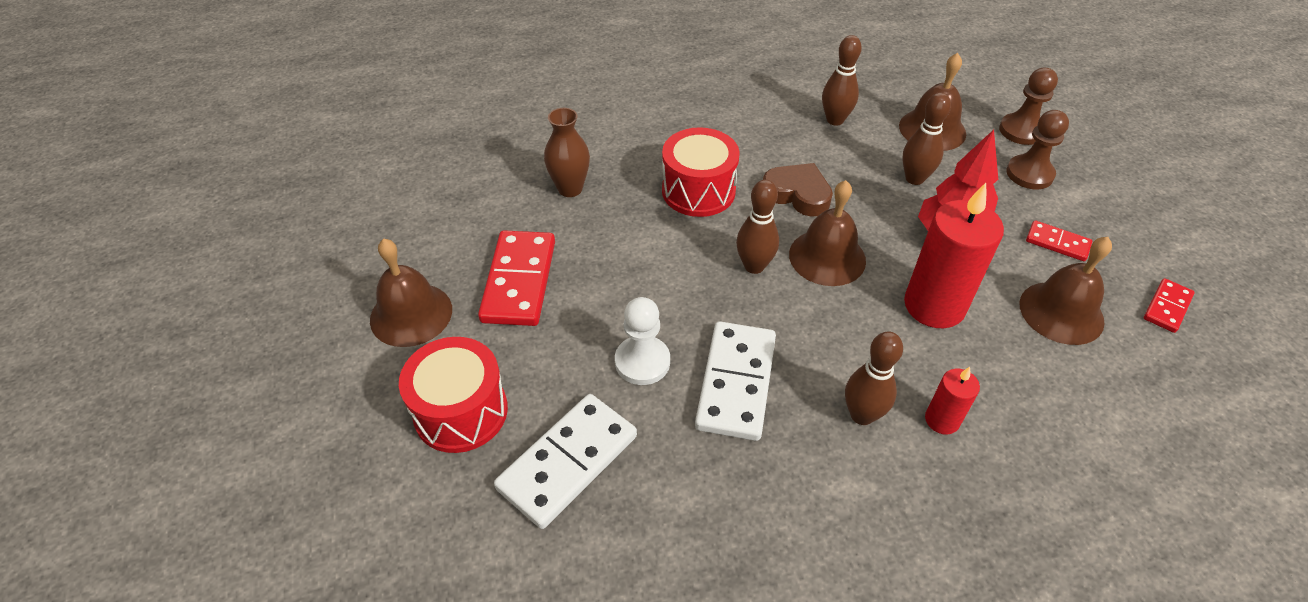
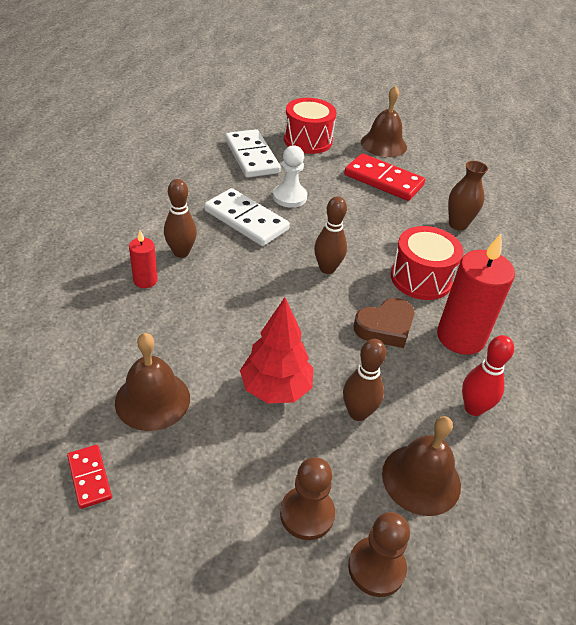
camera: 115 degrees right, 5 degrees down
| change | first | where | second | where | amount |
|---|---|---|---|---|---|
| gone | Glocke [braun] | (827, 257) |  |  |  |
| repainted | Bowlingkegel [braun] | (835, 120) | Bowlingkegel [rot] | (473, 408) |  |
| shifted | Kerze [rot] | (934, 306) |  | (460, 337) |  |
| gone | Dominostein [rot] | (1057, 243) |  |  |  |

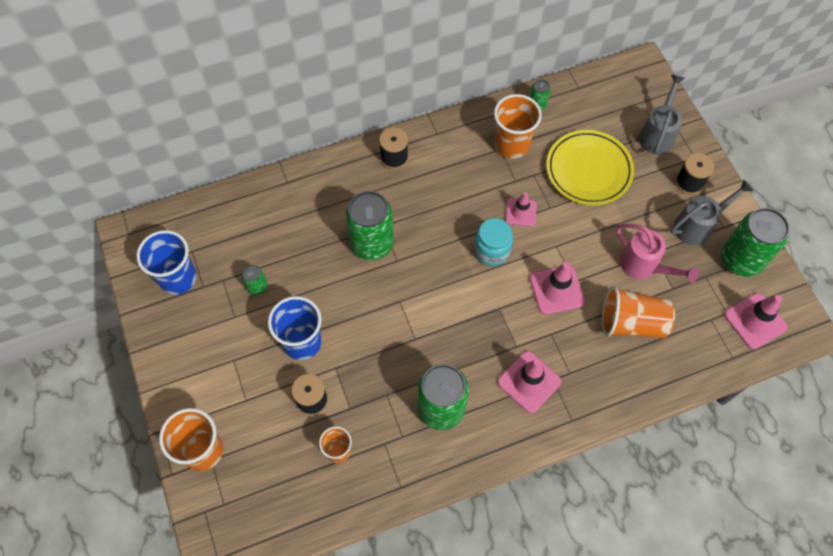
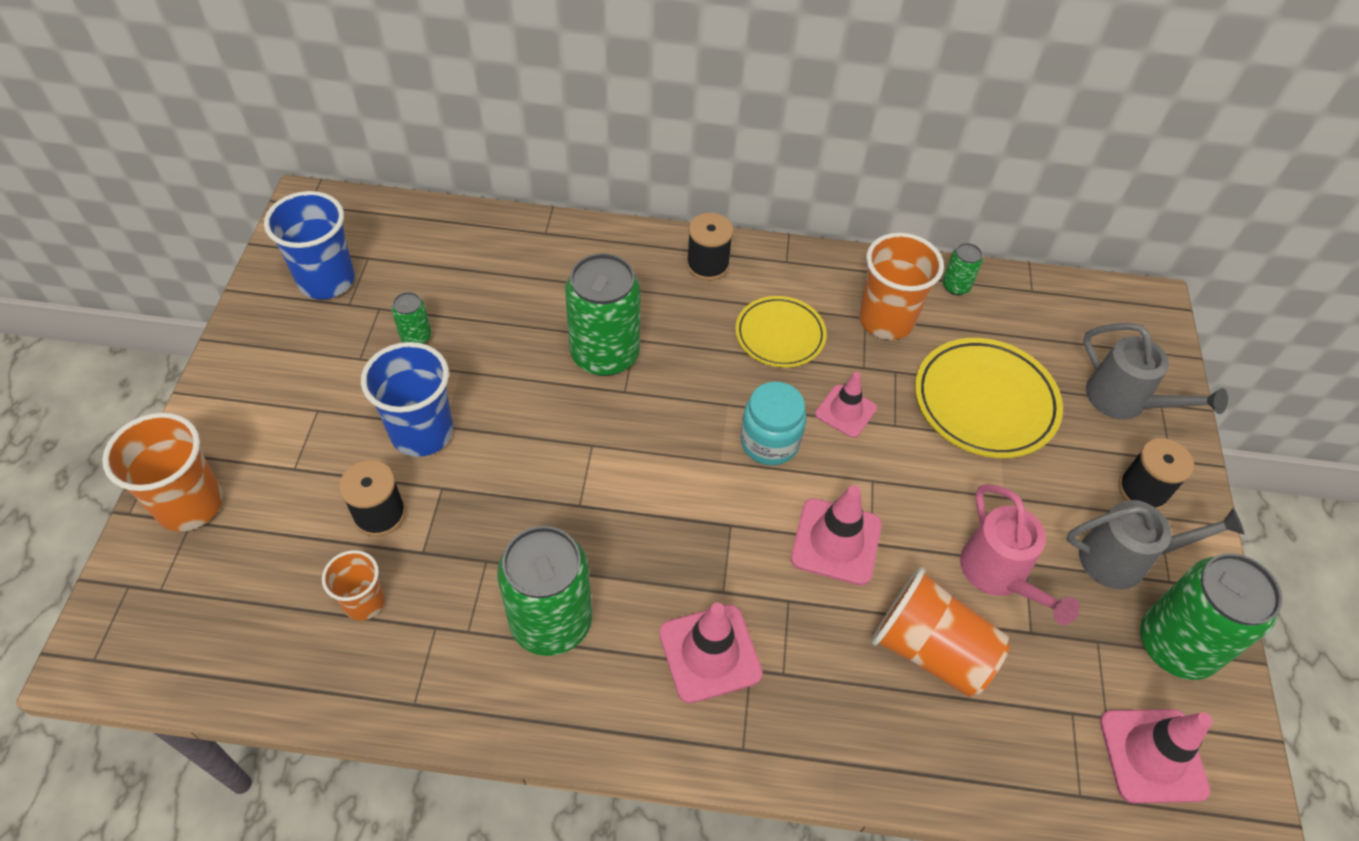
camera: 25 degrees right, 10 degrees down
| change | first | where | second | where | amount |
|---|---|---|---|---|---|
| rotated | Gießkanne [grau] | (657, 134) |  | (1125, 401) | 90 degrees clockwise |
| new |  |  | Teller [gelb] | (780, 335) |  |

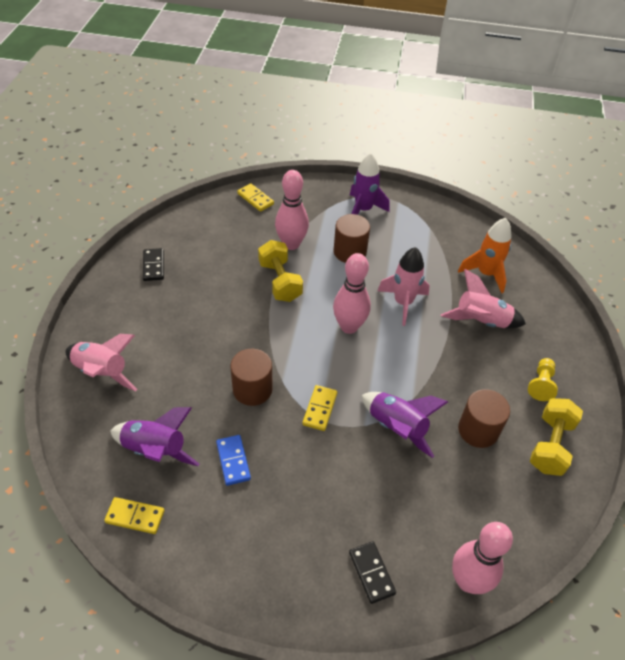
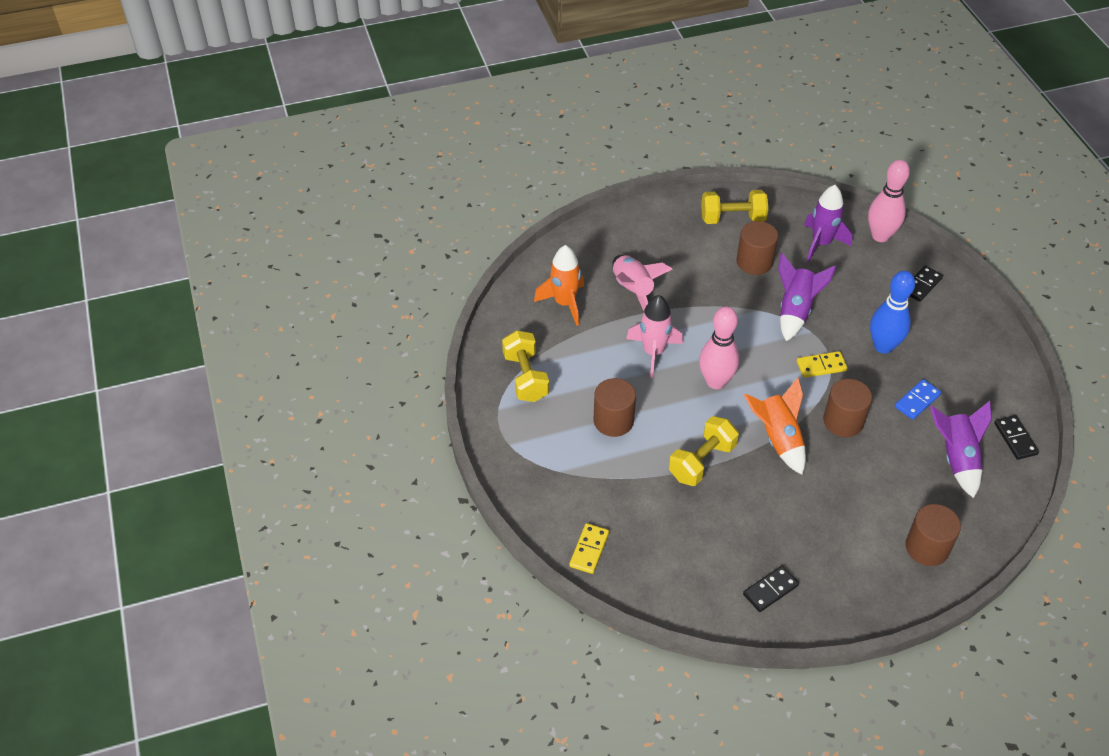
camera: 115 degrees left, 0 degrees up
| change | first | where | second | where | amount |
|---|---|---|---|---|---|
| swapped | Rakete [rosa] | (102, 372) | Vollzylinder [braun] | (927, 547) |  |
| repainted | Dominostein [gelb] | (135, 517) | Dominostein [schwarz] | (1015, 439) |  |
| gone | Bowlingkegel [rosa] | (291, 244) |  |  |  |
| shifted | Rakete [lila] | (363, 210) |  | (821, 243) |  |
| gone | Bauer [gelb] | (541, 384) |  |  |  |
| new |  |  | Hantel [gelb] | (525, 377) |  |
| new |  |  | Rakete [orange] | (778, 438) |  |
| new |  |  | Bowlingkegel [blau] | (883, 346) |  |

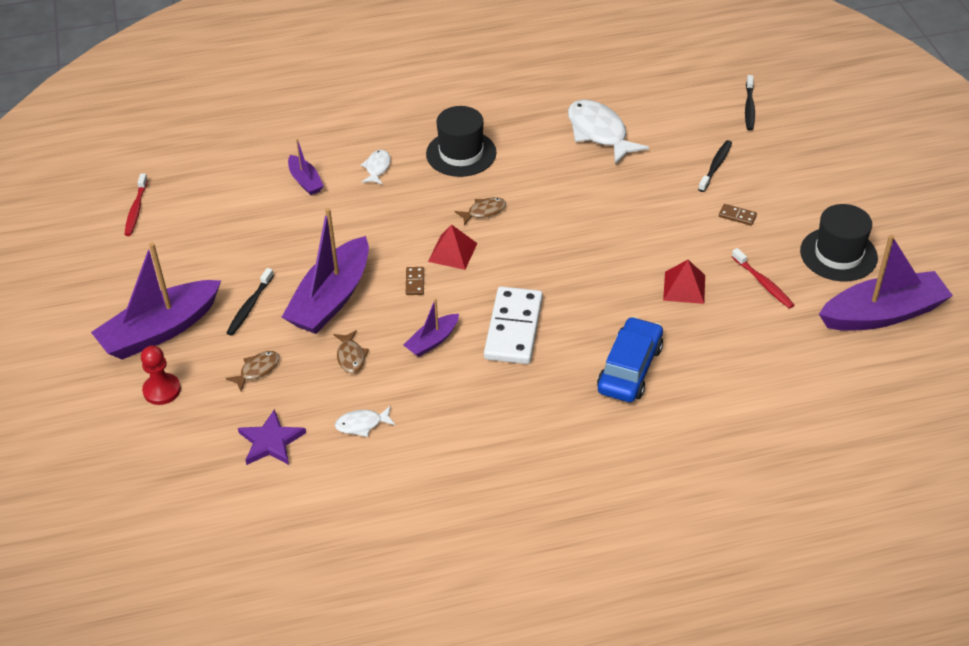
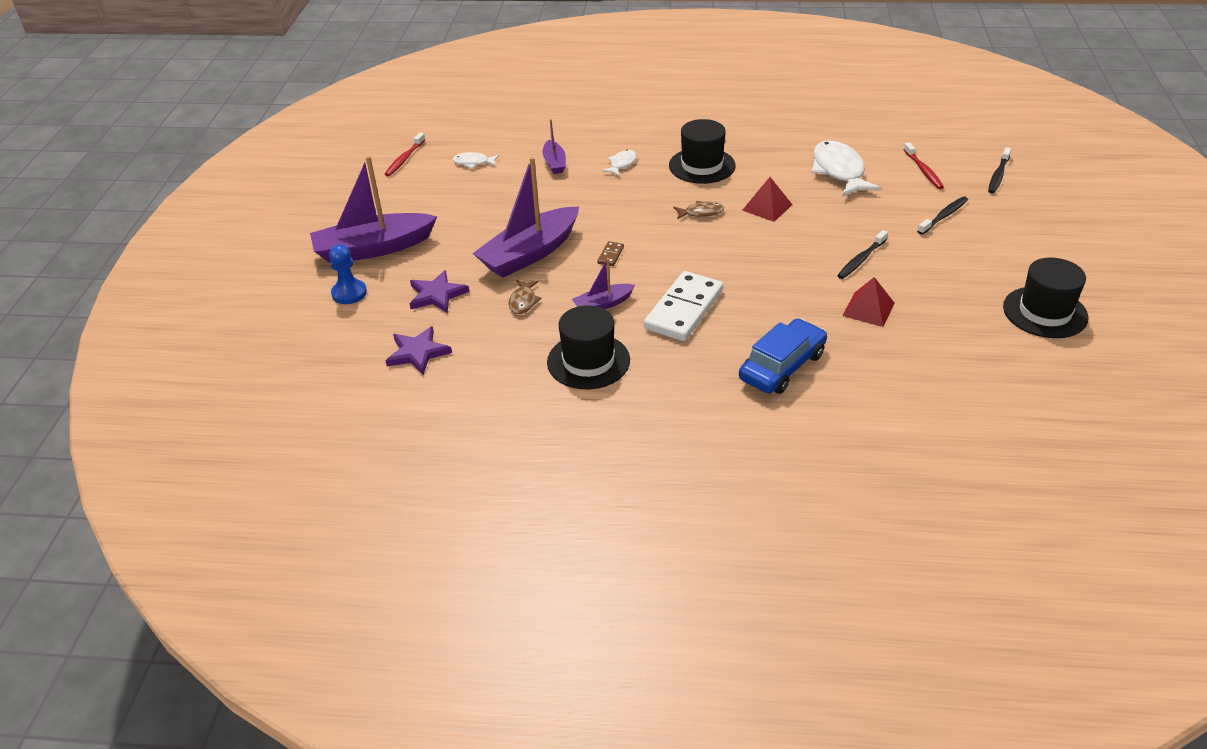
camera: 20 degrees right, 5 degrees down
| change | first | where | second | where | amount |
|---|---|---|---|---|---|
| repainted | Bauer [rot] | (162, 390) | Bauer [blau] | (349, 293) |  |
| shifted | Zahnbürste [schwarz] | (250, 306) |  | (861, 259) |  |
| swapped | Fisch [braun] | (257, 370) | Stern [lila] | (437, 295) |  |
| shifted | Fisch [weiß] | (362, 424) |  | (473, 162) |  |
| shifted | Pyramide [rot] | (452, 252) |  | (767, 207) |  |
| gone | Dominostein [braun] | (737, 216) |  |  |  |
| shifted | Zahnbürste [rot] | (763, 283) |  | (923, 170) |  |
| gone | Boot [lila] | (882, 314) |  |  |  |
| new |  |  | Hut [schwarz] | (588, 361) |  |

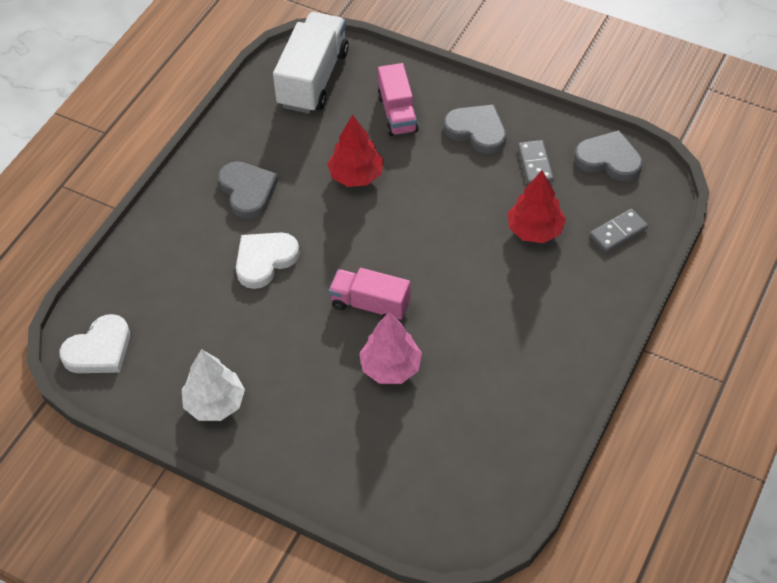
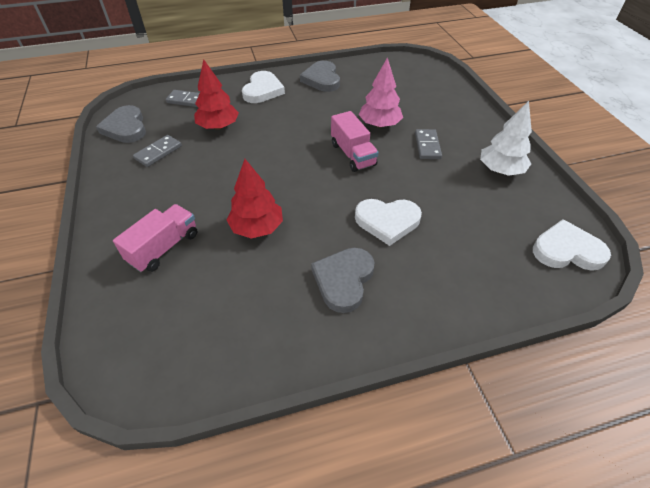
camera: 135 degrees left, 5 degrees down
| change | first | where | second | where | amount |
|---|---|---|---|---|---|
| gone | Lastwagen [weiß] | (313, 79) |  |  |  |
| shifted | Herz [grau] | (477, 131) |  | (322, 79) |  |
| new |  |  | Herz [weiß] | (263, 90) |  |
| new |  |  | Dominostein [grau] | (427, 146) |  |

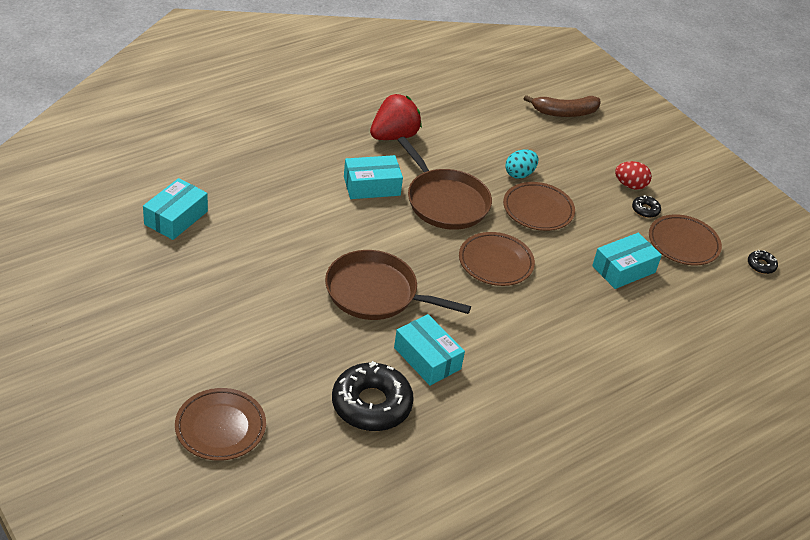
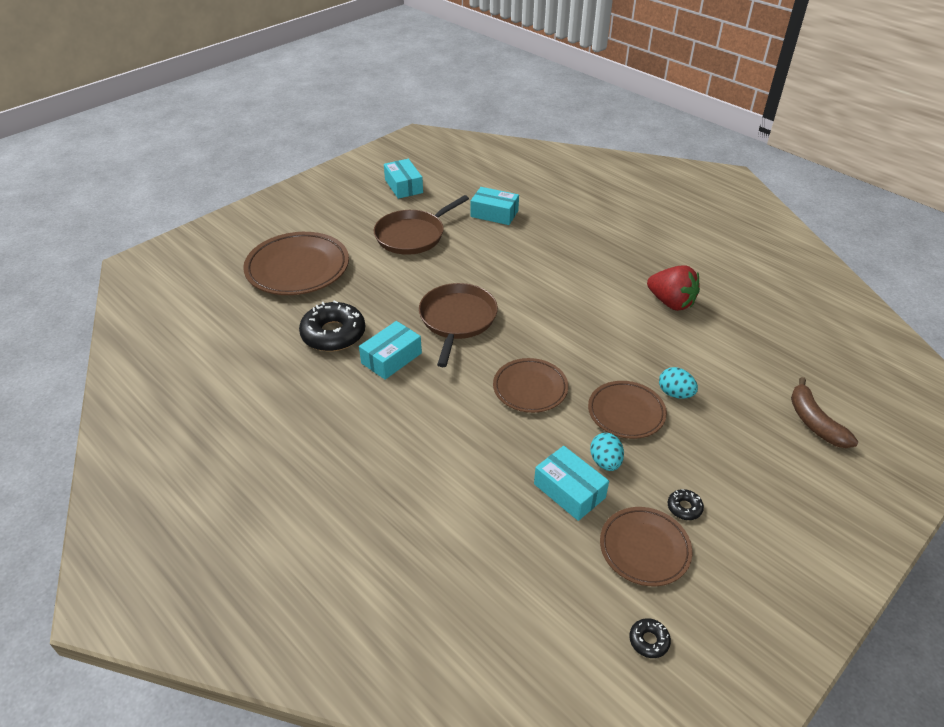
camera: 85 degrees right, 0 degrees up
| change | first | where | second | where | amount |
|---|---|---|---|---|---|
| scaled | Teller [braun] | (220, 427) |  | (298, 268) | x1.63 |
| shifted | Schachtel [türkis] | (371, 186) |  | (404, 186) |  |
| shifted | Pfanne [braun] | (445, 201) |  | (413, 235) |  |
| gone | Ei [rot] | (630, 185) |  |  |  |
| new |  |  | Ei [türkis] | (605, 462) |  |

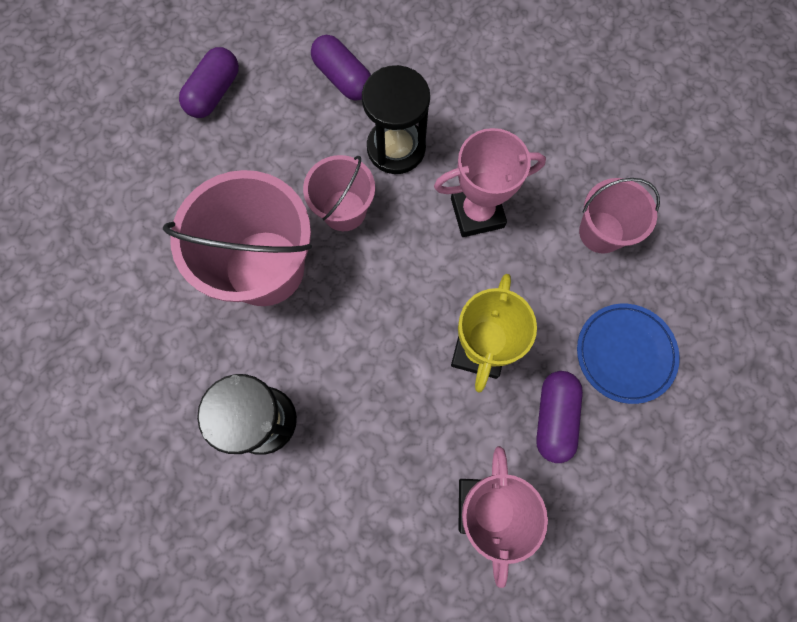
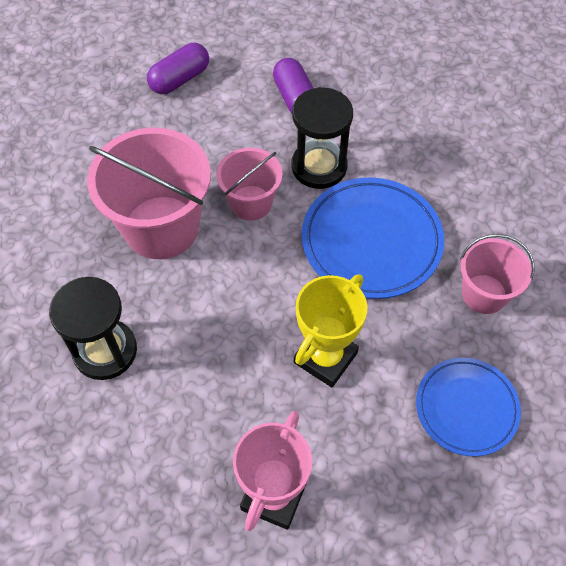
camera: 20 degrees right, 15 degrees down
| change | first | where | second | where | amount |
|---|---|---|---|---|---|
| swapped | Pokal [rosa] | (477, 213) | Teller [blau] | (371, 241) |  |
| gone | Kapsel [lila] | (554, 417) |  |  |  |

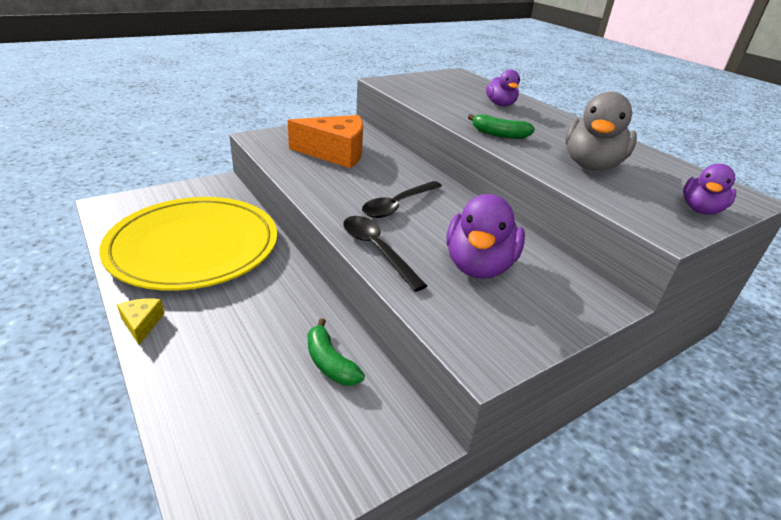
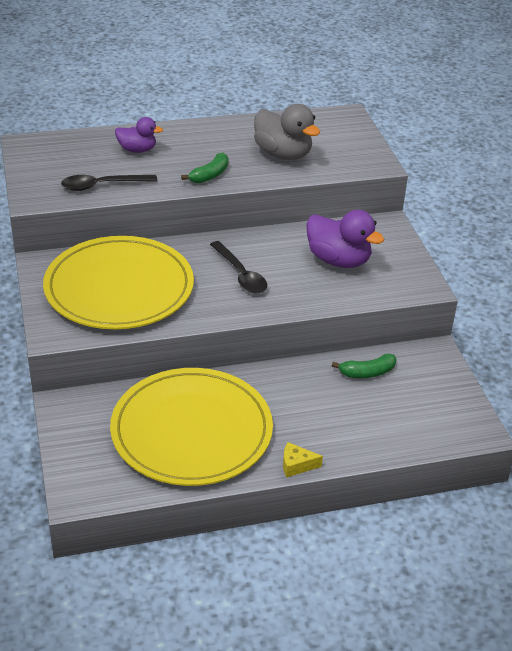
camera: 70 degrees left, 5 degrees up
| change | first | where | second | where | amount |
|---|---|---|---|---|---|
| swapped | Käse [orange] | (335, 153) | Teller [gelb] | (119, 288) |  |
| shifted | Löffel [schwarz] | (377, 250) |  | (102, 185) |  |
| gone | Ente [lila] | (700, 210) |  |  |  |

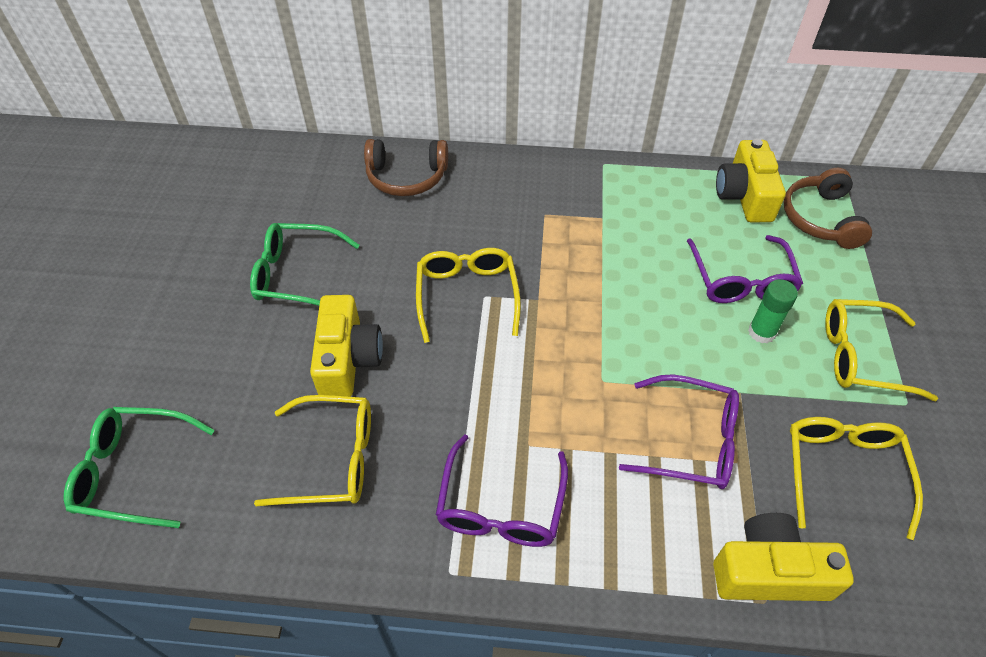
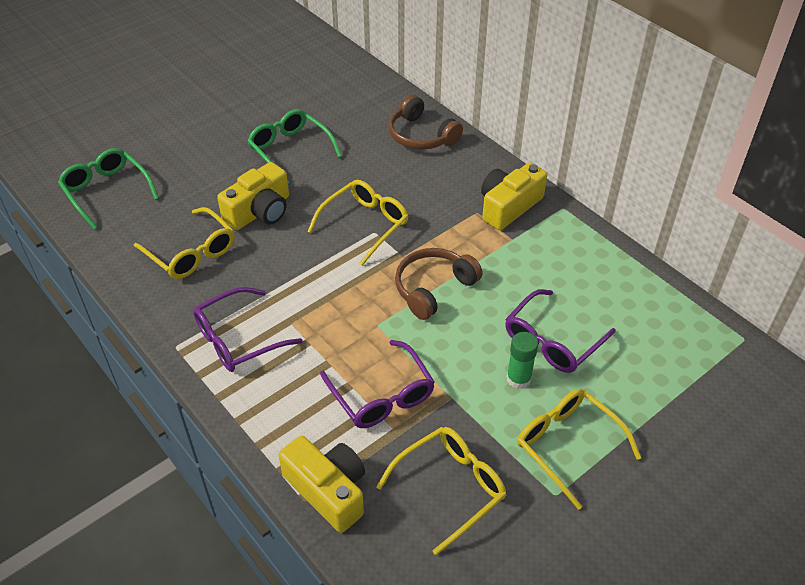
camera: 45 degrees right, 5 degrees down
| change | first | where | second | where | amount |
|---|---|---|---|---|---|
| shifted | Kamera [gelb] | (745, 195) |  | (508, 206) |  |
| shifted | Kopfhörer [braun] | (821, 218) |  | (433, 288) |  |

